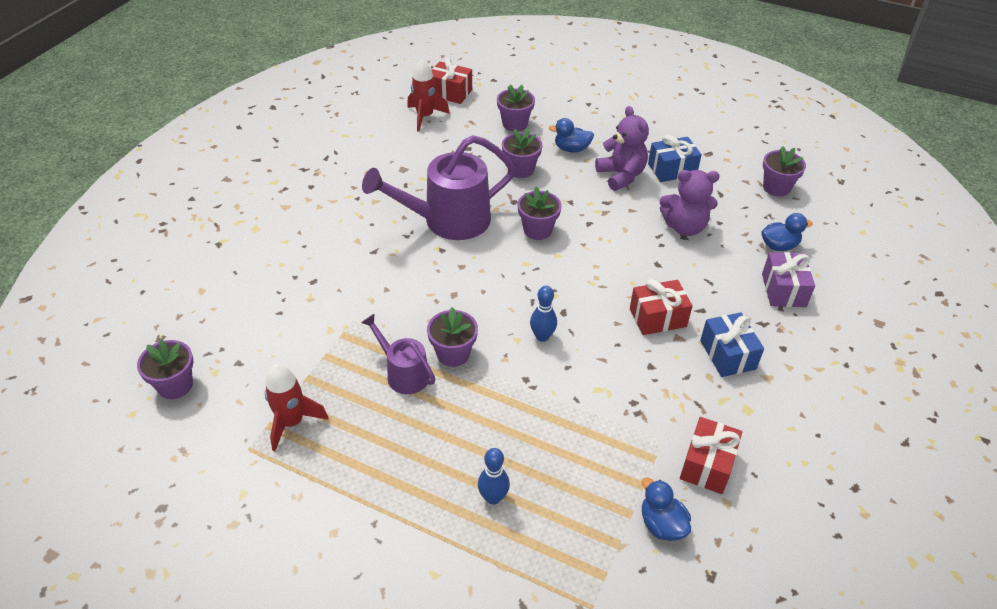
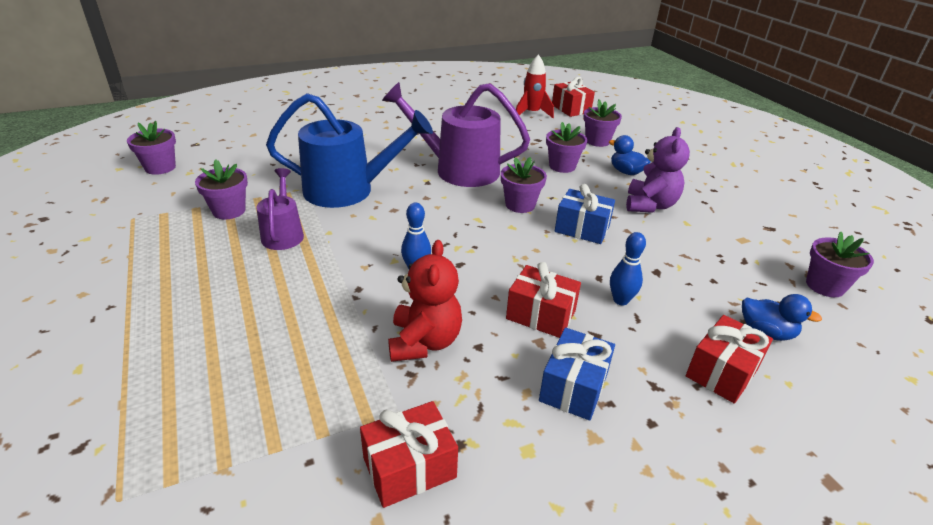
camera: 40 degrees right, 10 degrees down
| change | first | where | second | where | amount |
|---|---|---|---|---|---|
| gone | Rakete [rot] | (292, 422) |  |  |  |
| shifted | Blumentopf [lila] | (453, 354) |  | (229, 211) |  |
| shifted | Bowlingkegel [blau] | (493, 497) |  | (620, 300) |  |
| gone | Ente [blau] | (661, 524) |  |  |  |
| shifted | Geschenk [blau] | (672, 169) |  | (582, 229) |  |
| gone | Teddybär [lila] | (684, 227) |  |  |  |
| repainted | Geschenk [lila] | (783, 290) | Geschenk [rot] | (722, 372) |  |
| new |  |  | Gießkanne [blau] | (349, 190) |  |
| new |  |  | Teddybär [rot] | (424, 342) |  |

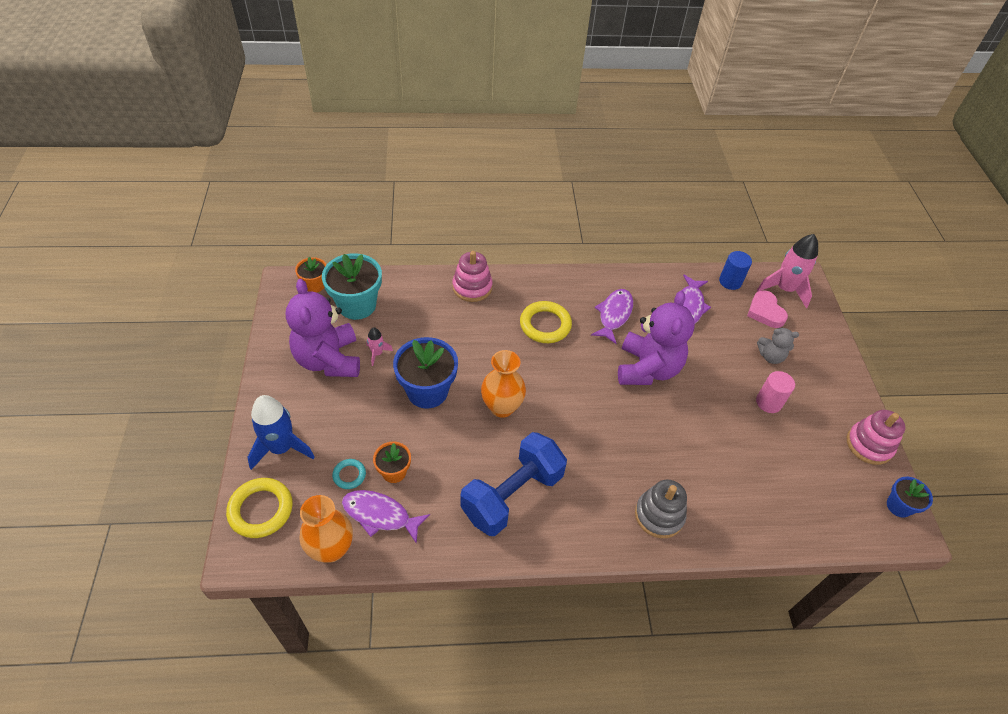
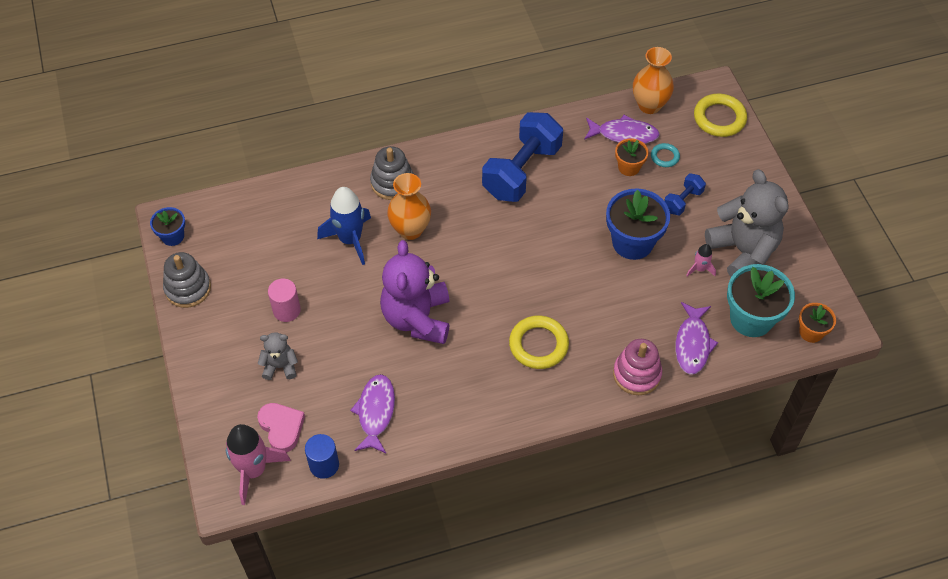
camera: 170 degrees right, 5 degrees up
| change | first | where | second | where | amount |
|---|---|---|---|---|---|
| shifted | Rakete [blau] | (281, 448) |  | (350, 239) |  |
| repainted | Teddybär [lila] | (329, 360) | Teddybär [grau] | (743, 251) |  |
| shifted | Vase [orange] | (502, 407) |  | (410, 230) |  |
| shifted | Fisch [lila] | (614, 315) |  | (692, 344) |  |
| repainted | Stapelspielzeug [rosa] | (869, 445) | Stapelspielzeug [grau] | (188, 288) |  |
| new |  |  | Hantel [blau] | (683, 201) |  |

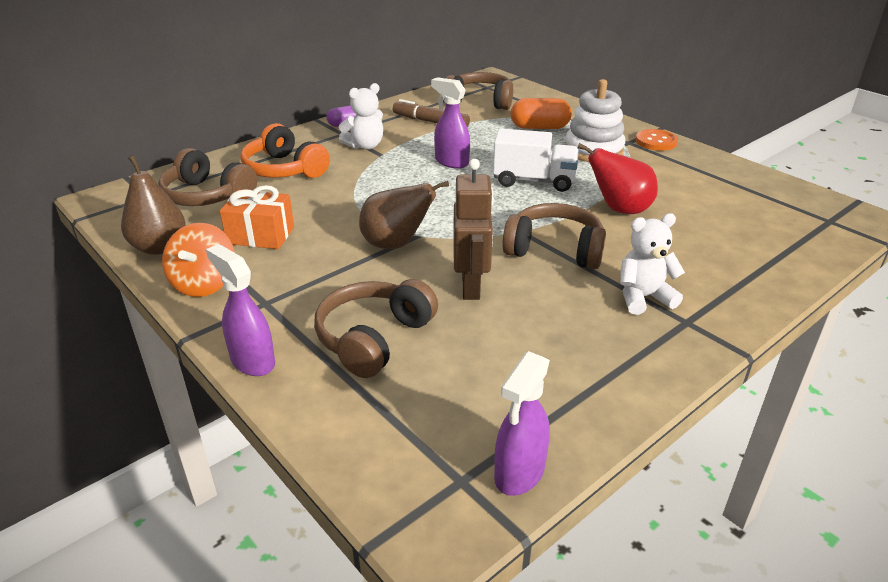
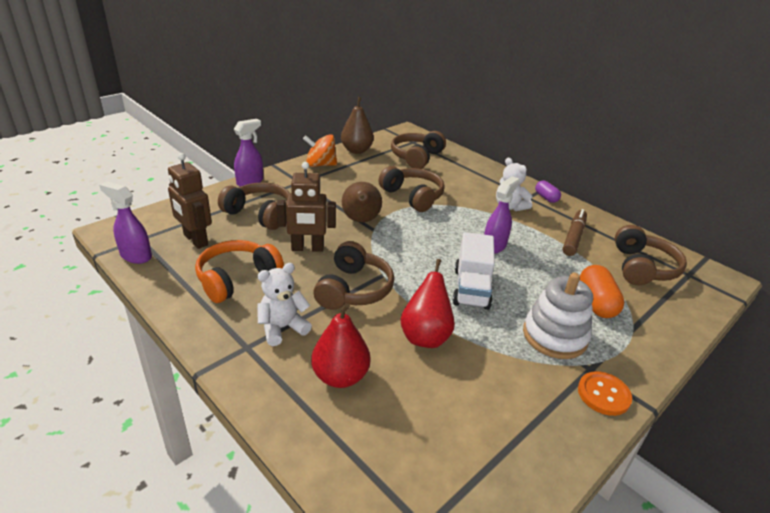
camera: 85 degrees right, 0 degrees up
| change | first | where | second | where | amount |
|---|---|---|---|---|---|
| gone | Geschenk [orange] | (261, 235) |  |  |  |
| shifted | Kopfhörer [orange] | (284, 169) |  | (237, 279) |  |
| rotated | Teddybär [weiß] | (643, 297) |  | (282, 328) | 105 degrees counterclockwise |
| new |  |  | Roboter [braun] | (195, 240) |  |
| new |  |  | Birne [rot] | (340, 376) |  |
| new |  |  | Kopfhörer [braun] | (413, 196) |  |

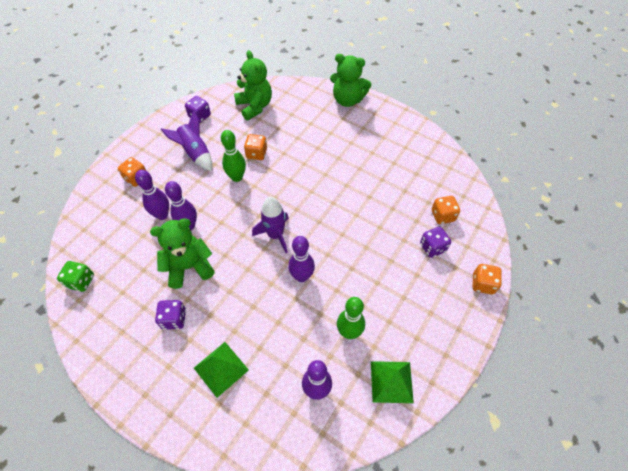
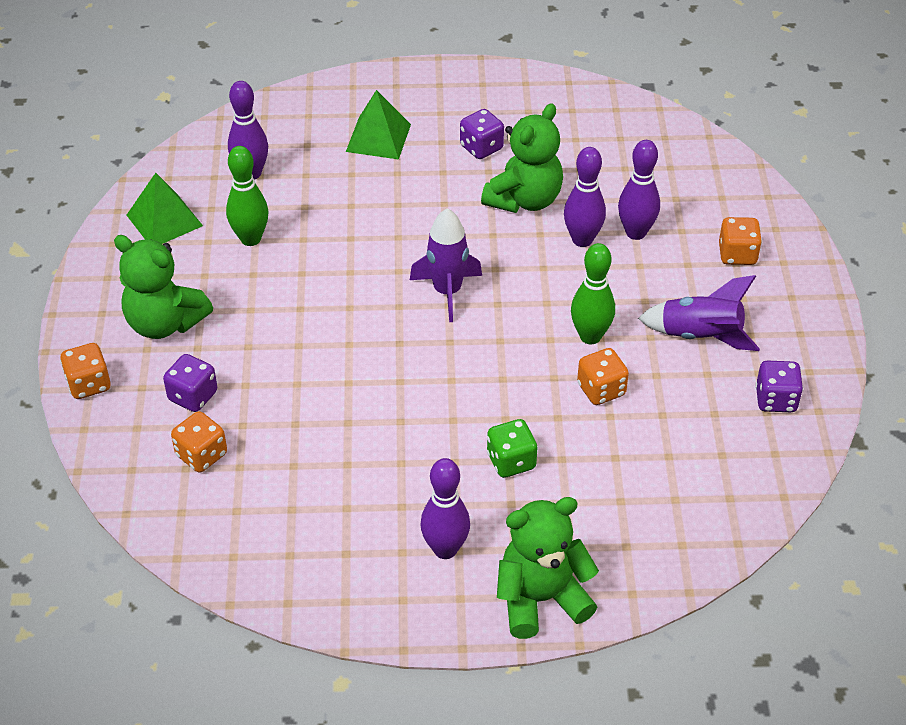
camera: 145 degrees right, 10 degrees down
| change | first | where | second | where | amount |
|---|---|---|---|---|---|
| shifted | Spielwürfel [grün] | (81, 281) |  | (511, 461) |  |
| shifted | Teddybär [grün] | (254, 106) |  | (164, 323) |  |
| shifted | Bowlingkegel [lila] | (302, 276) |  | (445, 549) |  |

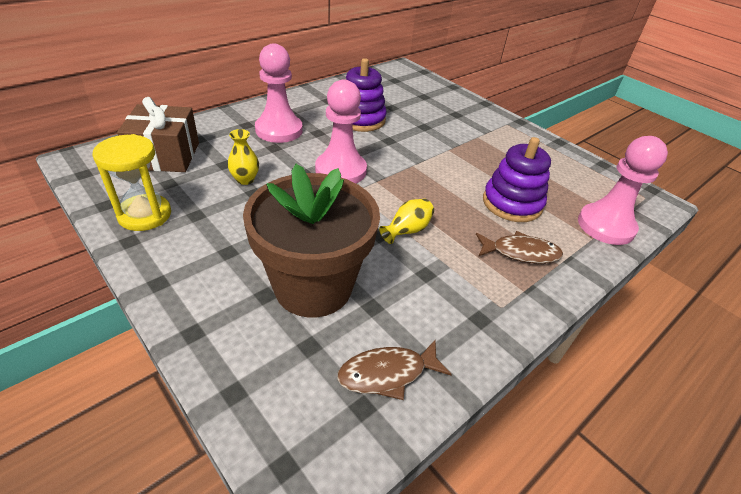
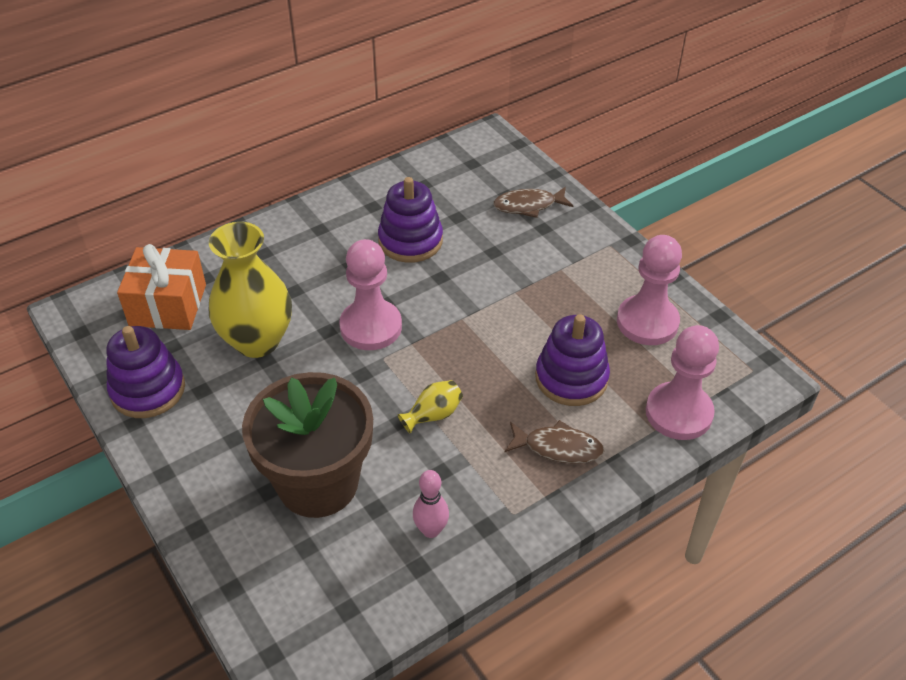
camera: 10 degrees right, 5 degrees up
| change | first | where | second | where | amount |
|---|---|---|---|---|---|
| swapped | Sanduhr [gelb] | (145, 215) | Stapelspielzeug [lila] | (148, 390) |  |
| repainted | Geschenk [braun] | (165, 156) | Geschenk [orange] | (168, 305) |  |
| scaled | Vase [gelb] | (245, 179) |  | (257, 341) | x2.28 |
| shifted | Bauer [rosa] | (279, 130) |  | (647, 322) |  |
| shifted | Fisch [braun] | (387, 373) |  | (528, 205) |  |
| new |  |  | Bowlingkegel [rosa] | (431, 530) |  |

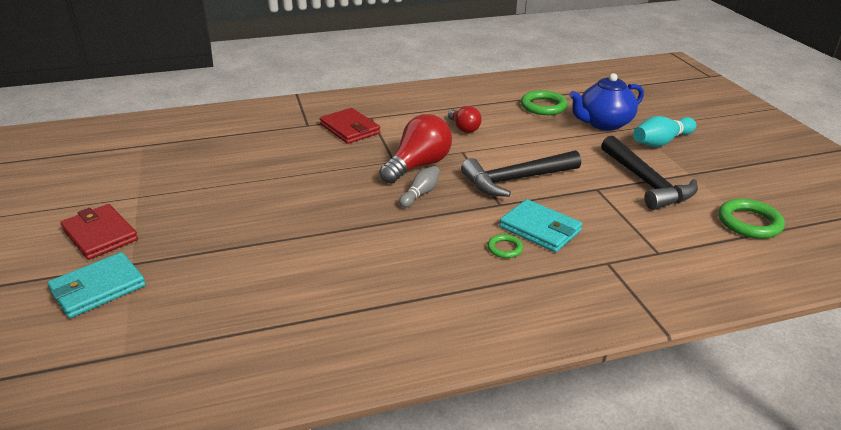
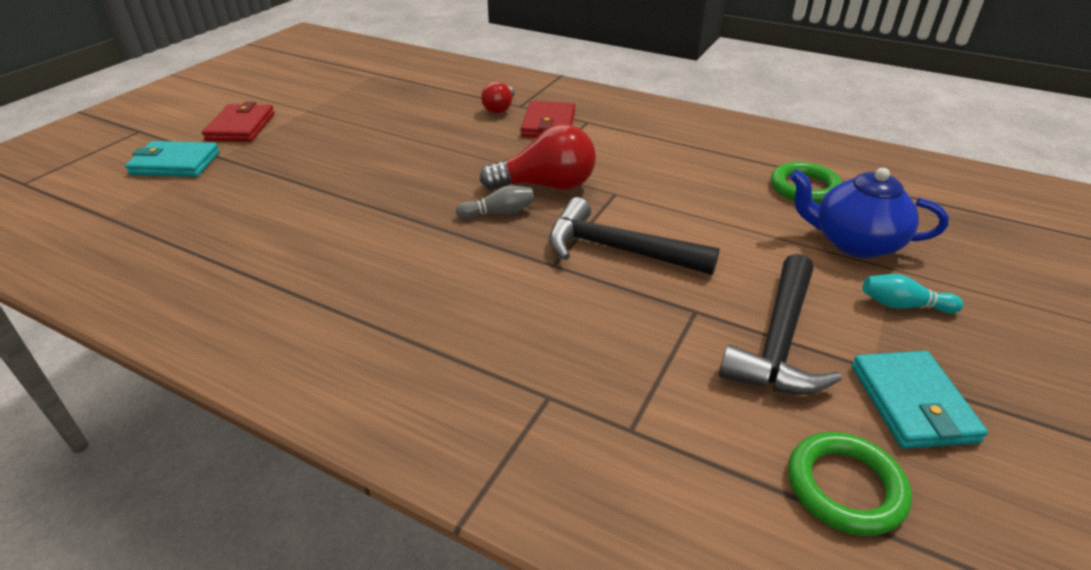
camera: 45 degrees right, 5 degrees up
| change | first | where | second | where | amount |
|---|---|---|---|---|---|
| shifted | Glühbirne [rot] | (464, 128) |  | (500, 109) |  |
| gone | Ring [grün] | (505, 248) |  |  |  |
| shifted | Geldbörse [türkis] | (540, 229) |  | (912, 403) |  |
| scaled | Bowlingkegel [türkis] | (661, 142) |  | (903, 305) | x0.65 |

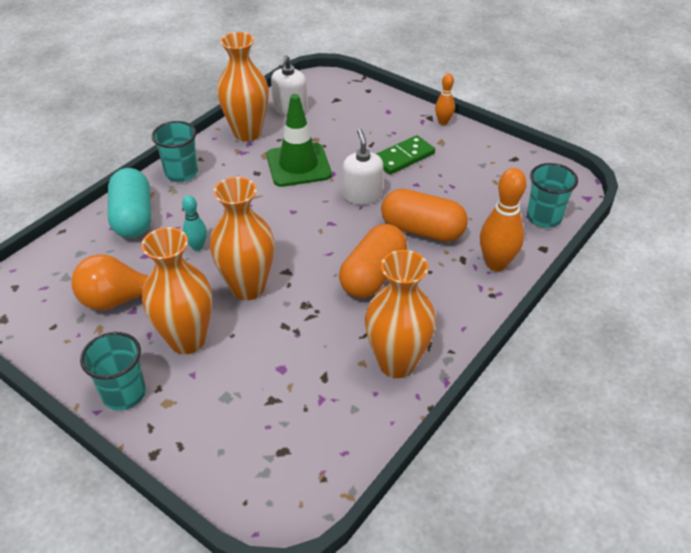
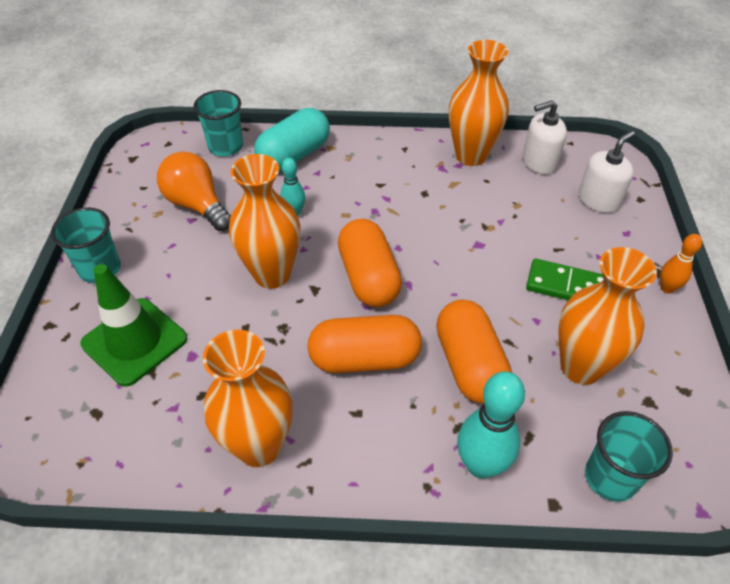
camera: 55 degrees right, 5 degrees up
| change | first | where | second | where | amount |
|---|---|---|---|---|---|
| shifted | Vase [orange] | (187, 340) |  | (581, 367) |  |
| shifted | Becher [türkis] | (181, 173) |  | (226, 147) |  |
| shifted | Leitkegel [grün] | (298, 165) |  | (134, 341) |  |
| shifted | Seifenspender [weiß] | (362, 195) |  | (598, 200) |  |
| repainted | Bowlingkegel [orange] | (496, 264) | Bowlingkegel [türkis] | (481, 465) |  |
| new |  |  | Kapsel [orange] | (368, 277) |  |

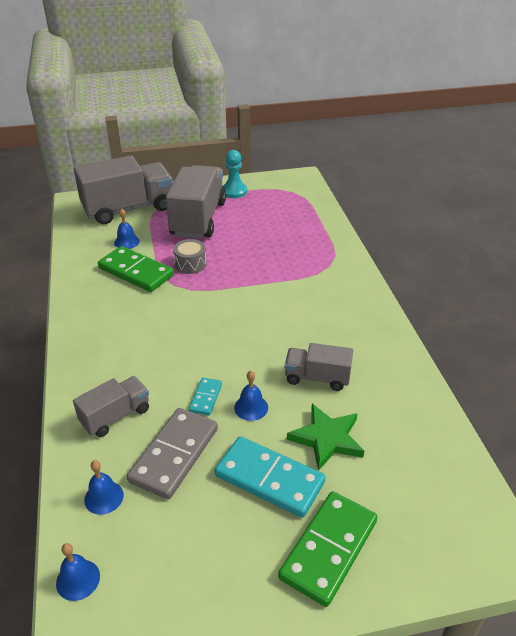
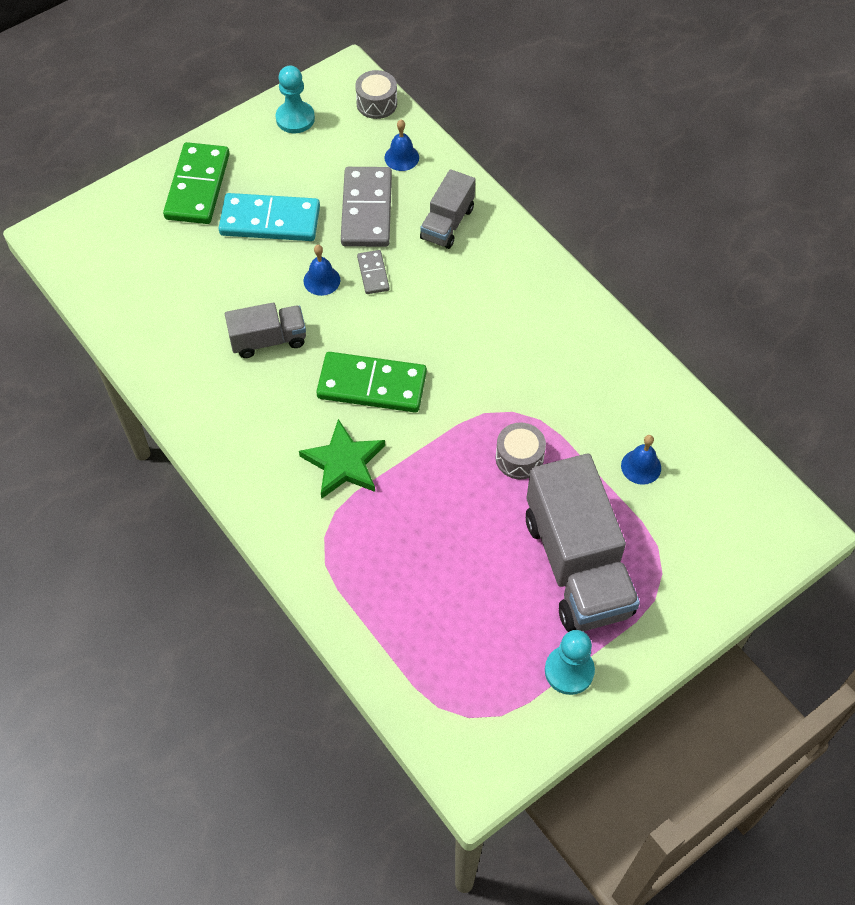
camera: 155 degrees right, 20 degrees up
| change | first | where | second | where | amount |
|---|---|---|---|---|---|
| swapped | Glocke [blau] | (78, 579) | Trommel [grau] | (376, 103) |  |
| gone | Lastwagen [grau] | (128, 209) |  |  |  |
| shifted | Dominostein [grün] | (136, 272) |  | (372, 385) |  |
| repainted | Dominostein [türkis] | (206, 398) | Dominostein [grau] | (373, 274) |  |
| shifted | Stern [grün] | (327, 438) |  | (344, 463) |  |
| new |  |  | Bauer [türkis] | (295, 118) |  |

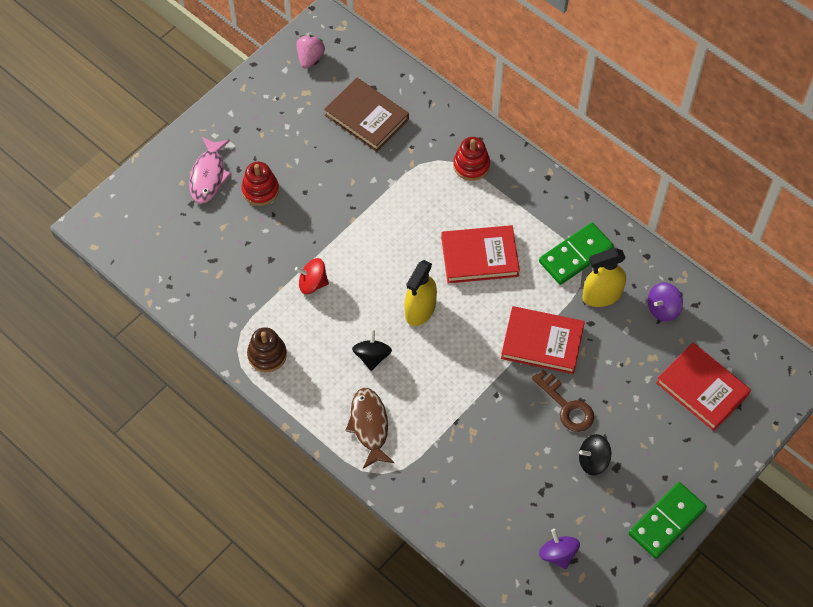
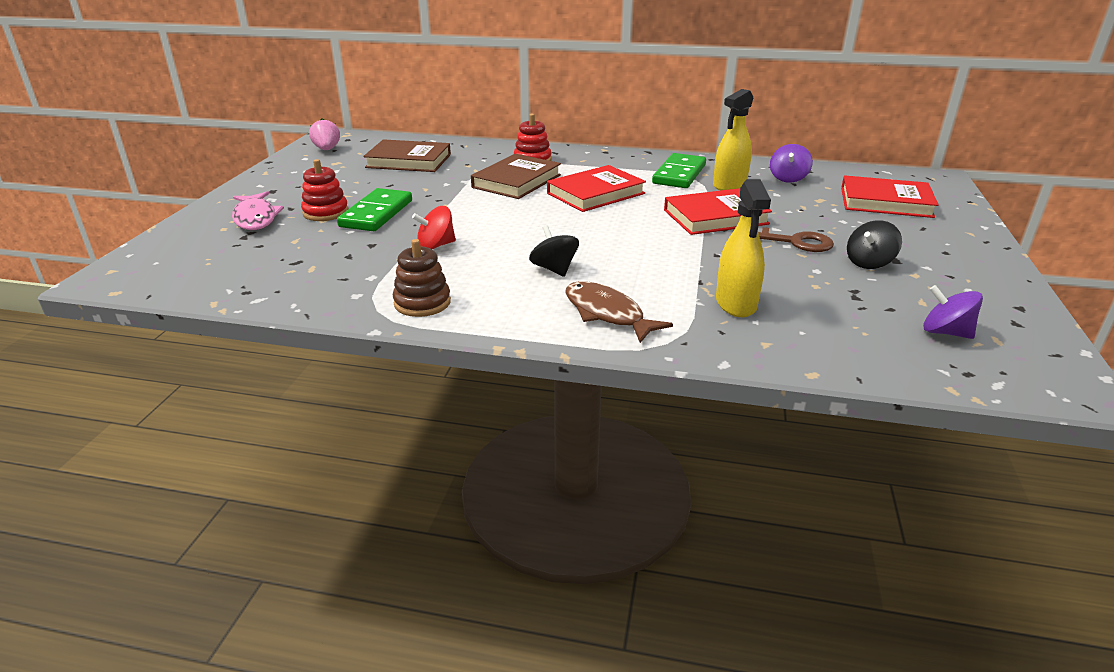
camera: 30 degrees left, 30 degrees down
| change | first | where | second | where | amount |
|---|---|---|---|---|---|
| shifted | Sprühflasche [gelb] | (420, 310) |  | (736, 303) |  |
| shifted | Dominostein [grün] | (667, 521) |  | (377, 214) |  |
| new |  |  | Buch [braun] | (517, 181) |  |

